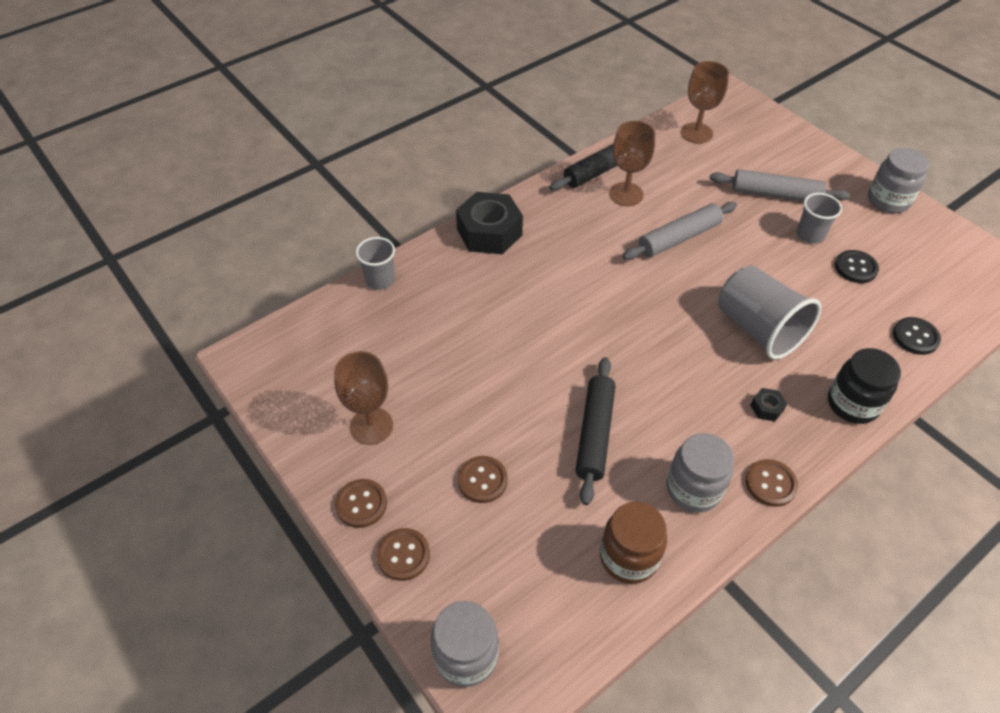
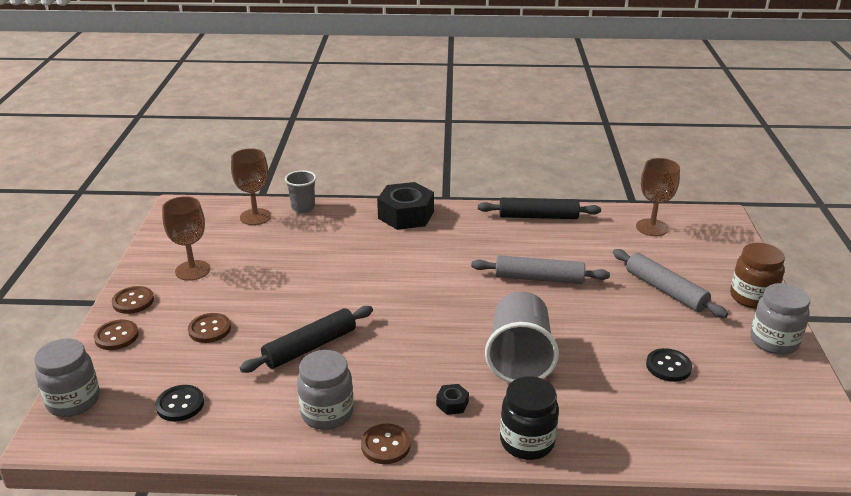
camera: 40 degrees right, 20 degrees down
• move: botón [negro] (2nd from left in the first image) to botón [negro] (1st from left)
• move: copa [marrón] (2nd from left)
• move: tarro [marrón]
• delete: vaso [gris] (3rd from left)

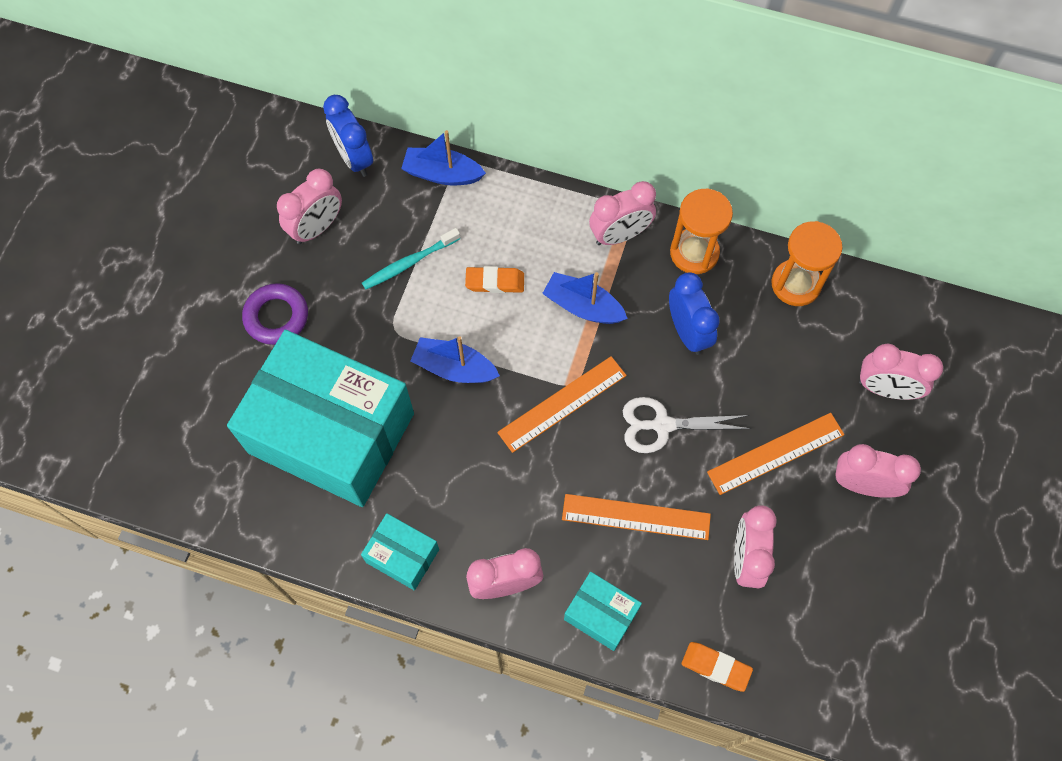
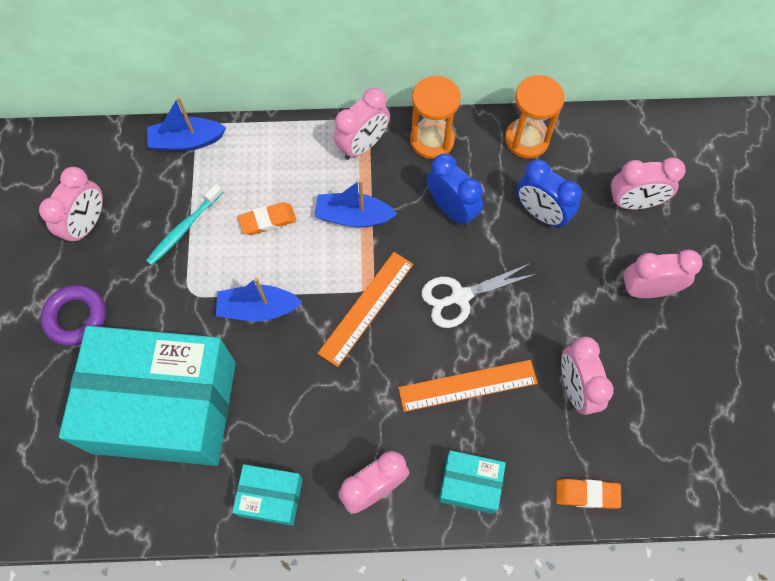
camera: 20 degrees left, 0 degrees up
• move: despertador [azul] (1st from left in the first image) to despertador [azul] (2nd from left)
• delete: regla [naranja] (3rd from left)

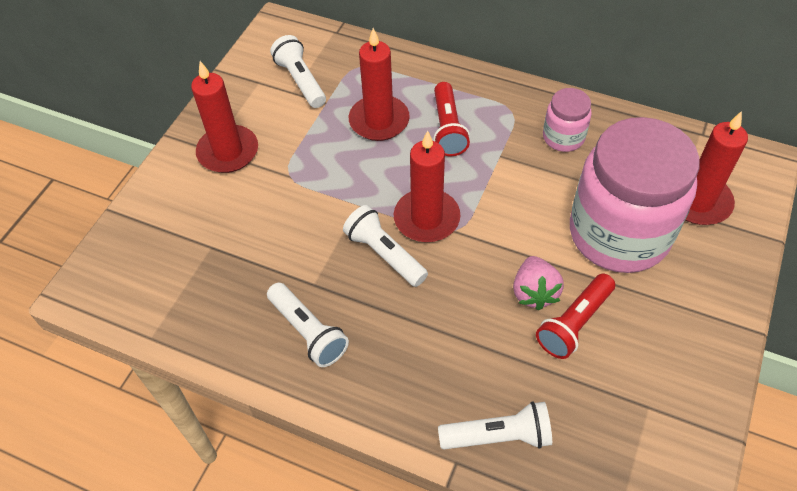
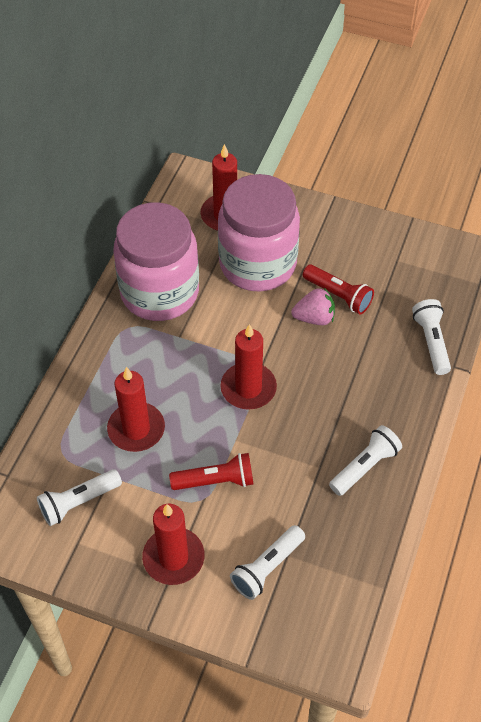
camera: 95 degrees left, 0 degrees up
• resize: tarro [rosa] (1st from left) x2.20
• move: lámpara de mano [rojo] (1st from left)
• move: lámpara de mano [blanco] (3rd from left in the first image) to lámpara de mano [blanco] (2nd from left)

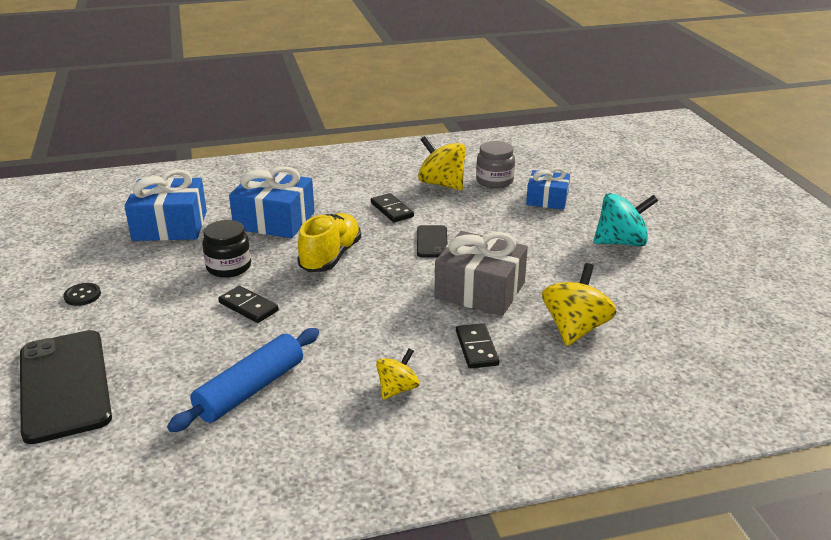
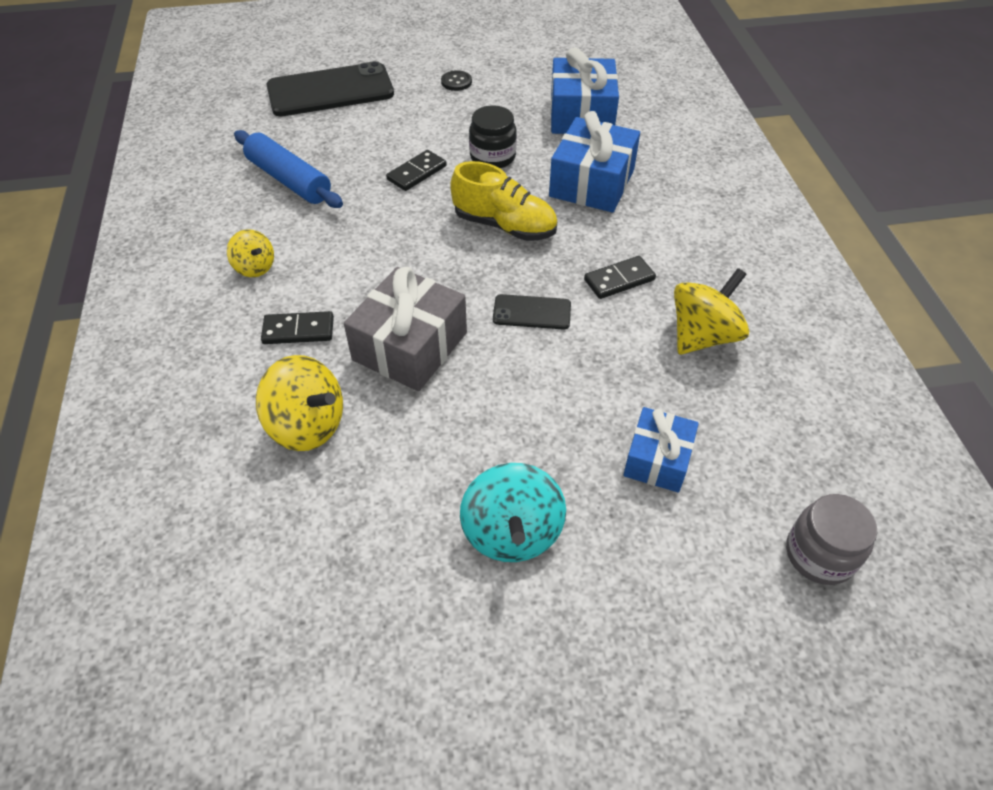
camera: 95 degrees right, 20 degrees up
• move: tarro [gris]

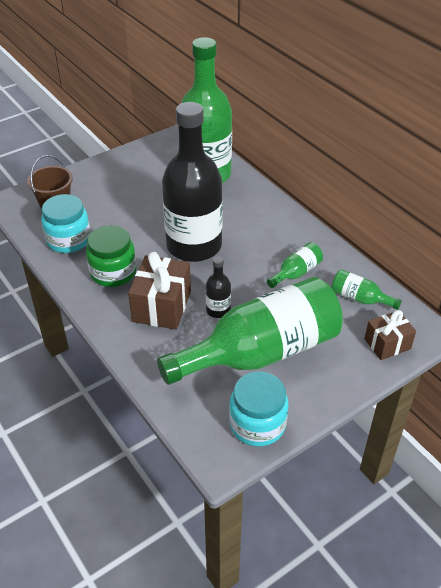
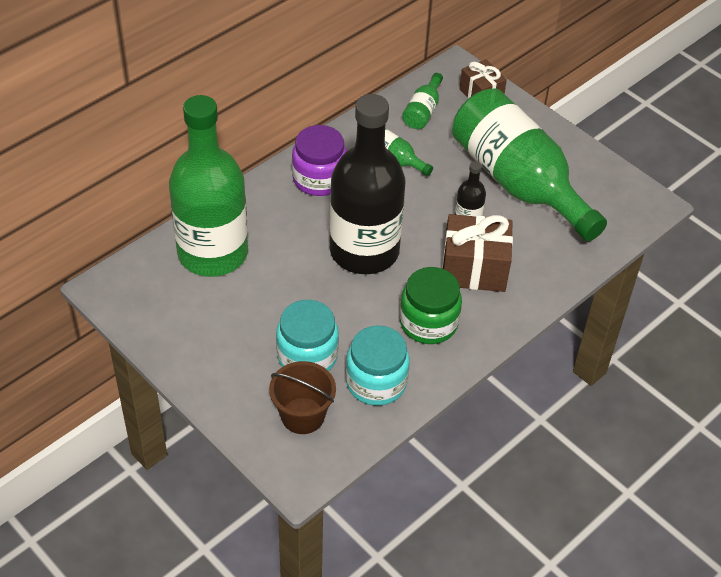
camera: 100 degrees left, 5 degrees up
• move: tarro [turquesa] (2nd from left in the first image) to tarro [turquesa] (1st from left)
• insert: tarro [morado]

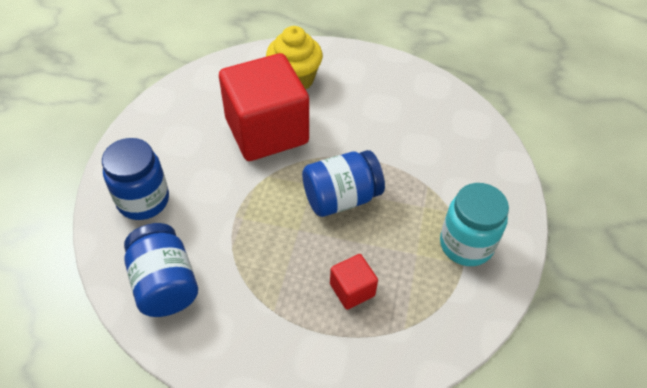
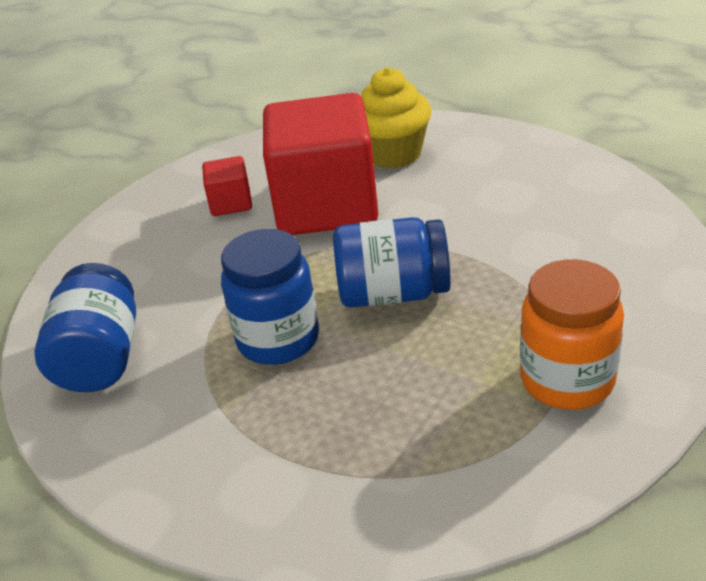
camera: 25 degrees right, 15 degrees down
• move: cubo [rojo] (2nd from left in the first image) to cubo [rojo] (1st from left)
• move: tarro [azul] (1st from left in the first image) to tarro [azul] (2nd from left)
• recolor: tarro [turquesa] to tarro [naranja]

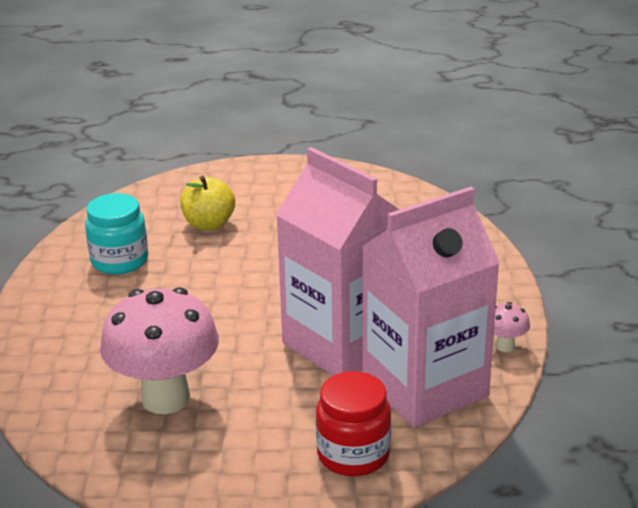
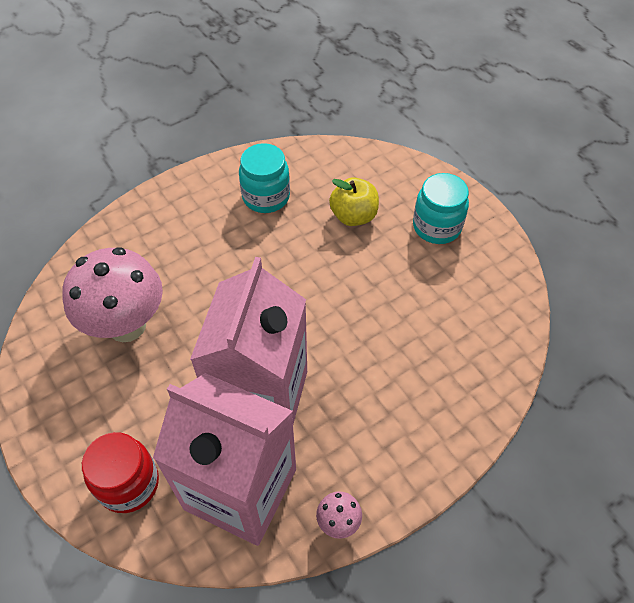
camera: 55 degrees right, 25 degrees up
• insert: tarro [turquesa] (2nd from left)

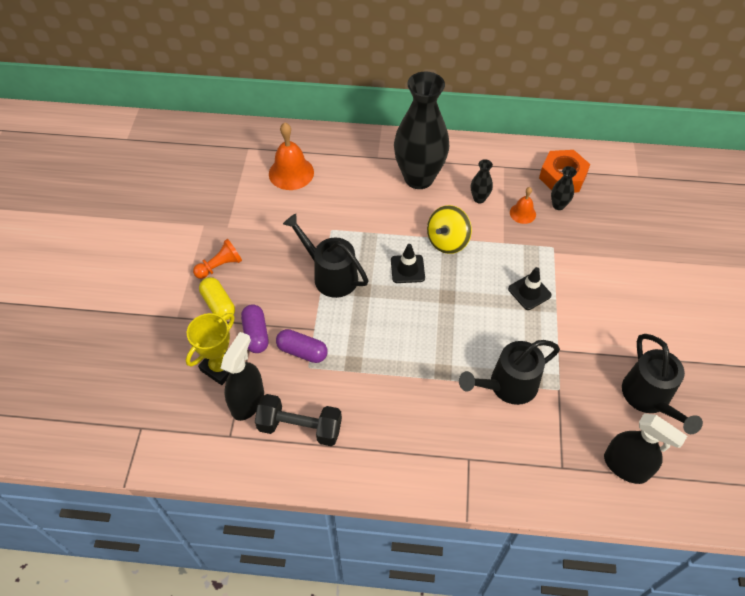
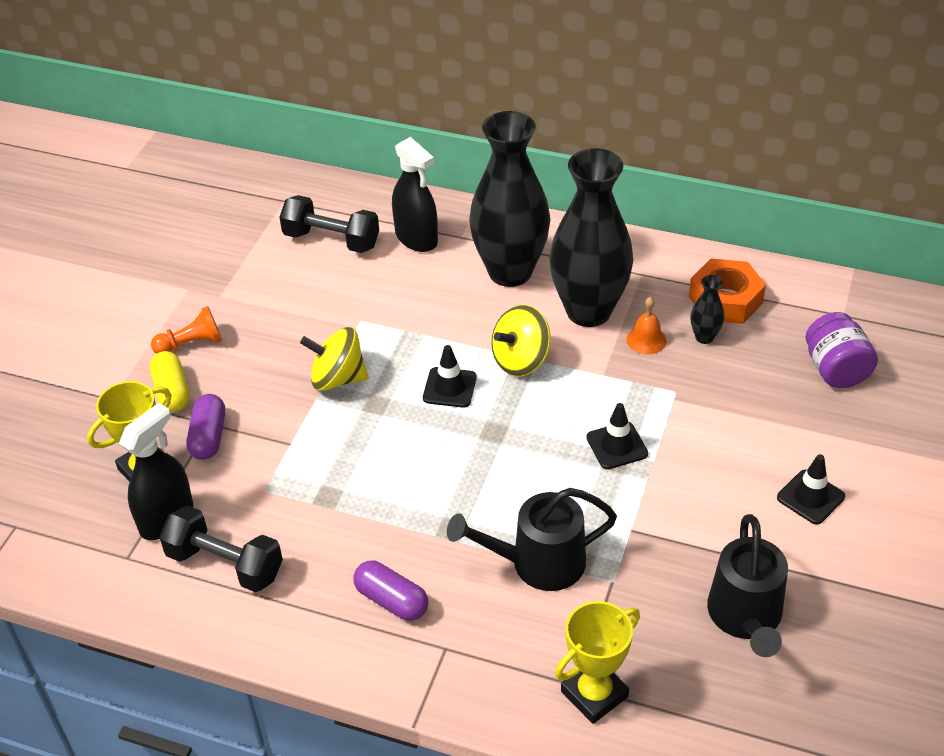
camera: 15 degrees right, 10 degrees down
• replace: campana [naranja] (1st from left) to mancuerna [negro] (2nd from left)
• replace: regadera [negro] (1st from left) to peonza [amarillo] (1st from left)
• move: cápsula [morado] (2nd from left)
• move: pulverizador [negro] (2nd from left)
• resize: florero [negro] (2nd from left) x2.48
• insert: trofeo [amarillo] (2nd from left)
• insert: cono de tráfico [negro] (3rd from left)
• insert: tarro [morado]

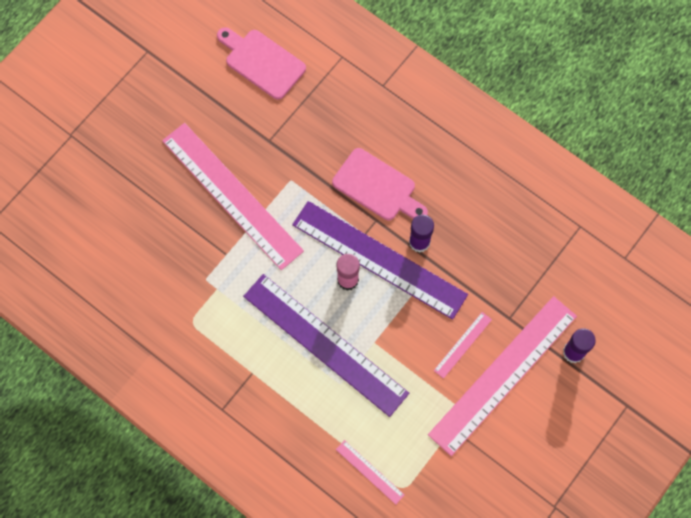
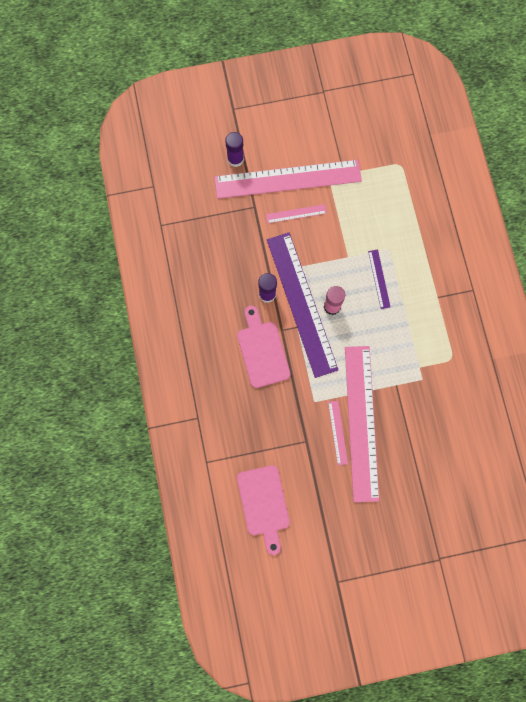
camera: 140 degrees left, 5 degrees up
• move: regla [rosa] (2nd from left in the first image) to regla [rosa] (3rd from left)
• resize: regla [morado] (1st from left in the first image) x0.41

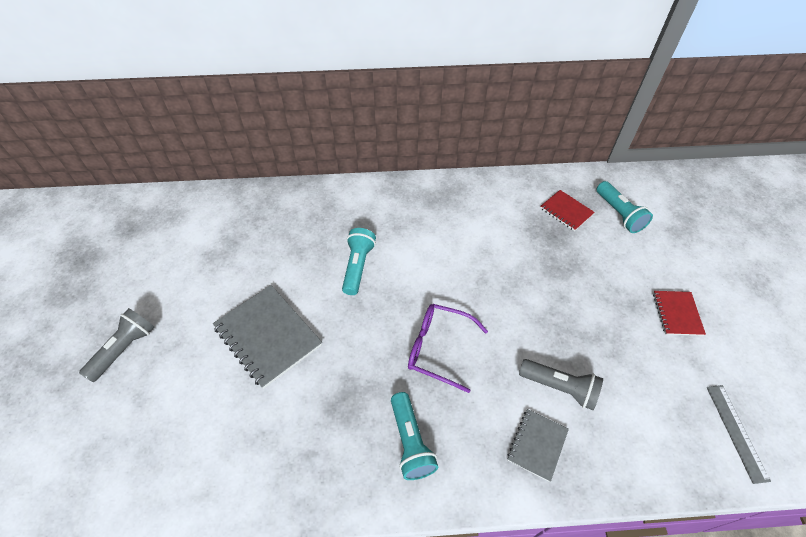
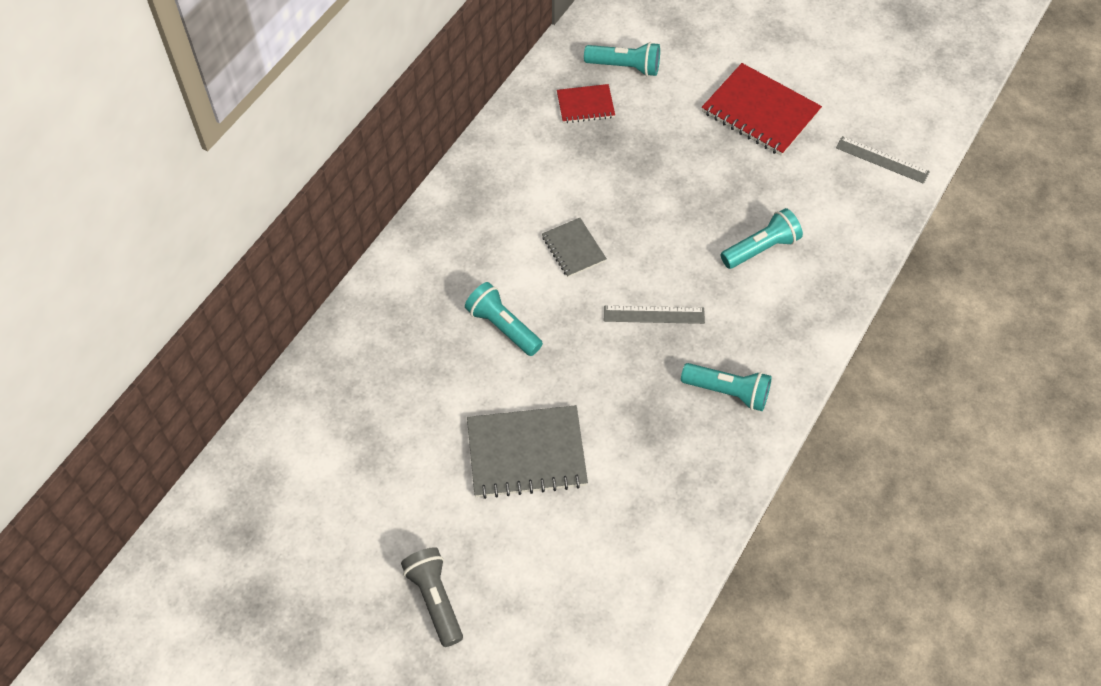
camera: 55 degrees left, 5 degrees up
• move: cuaderno [gris] (2nd from left)
• replace: gafas [morado] to regla [gris] (1st from left)
• resize: cuaderno [rojo] (2nd from left) x1.79
• recolor: lámpara de mano [gris] (2nd from left) to lámpara de mano [turquesa] (4th from left)

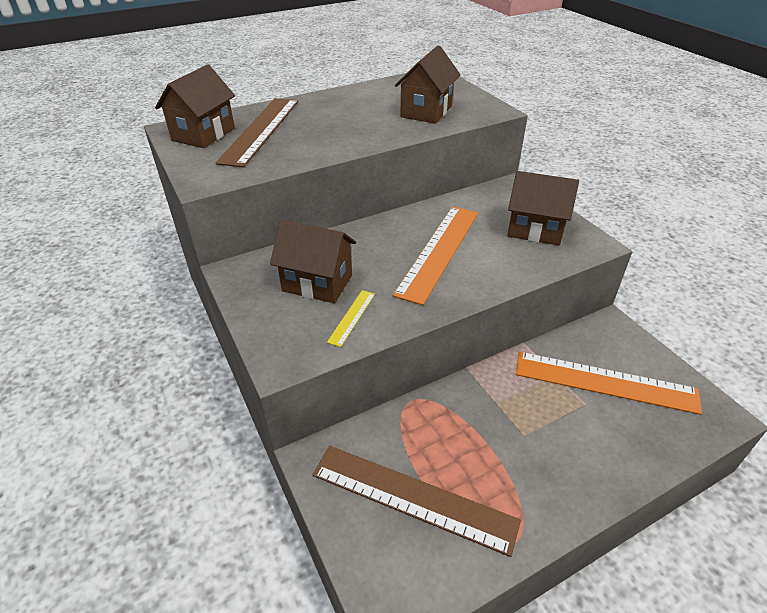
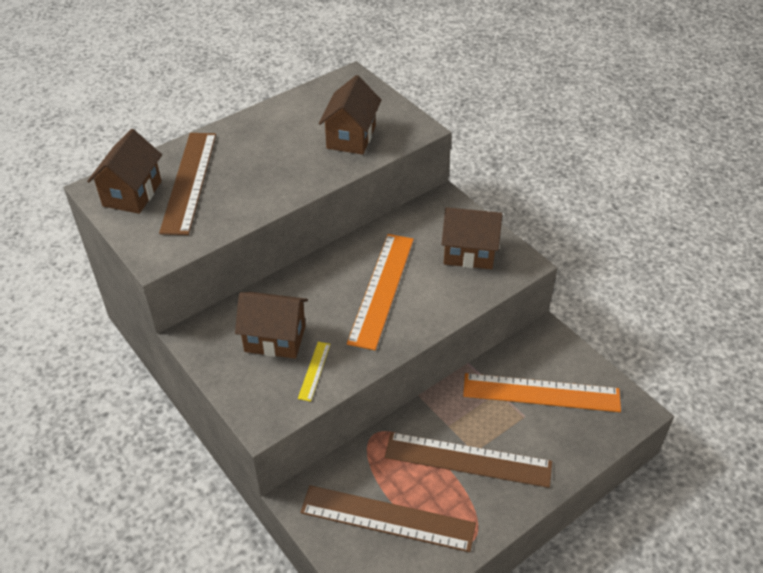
camera: 10 degrees left, 5 degrees up
• insert: regla [marrón] (3rd from left)

